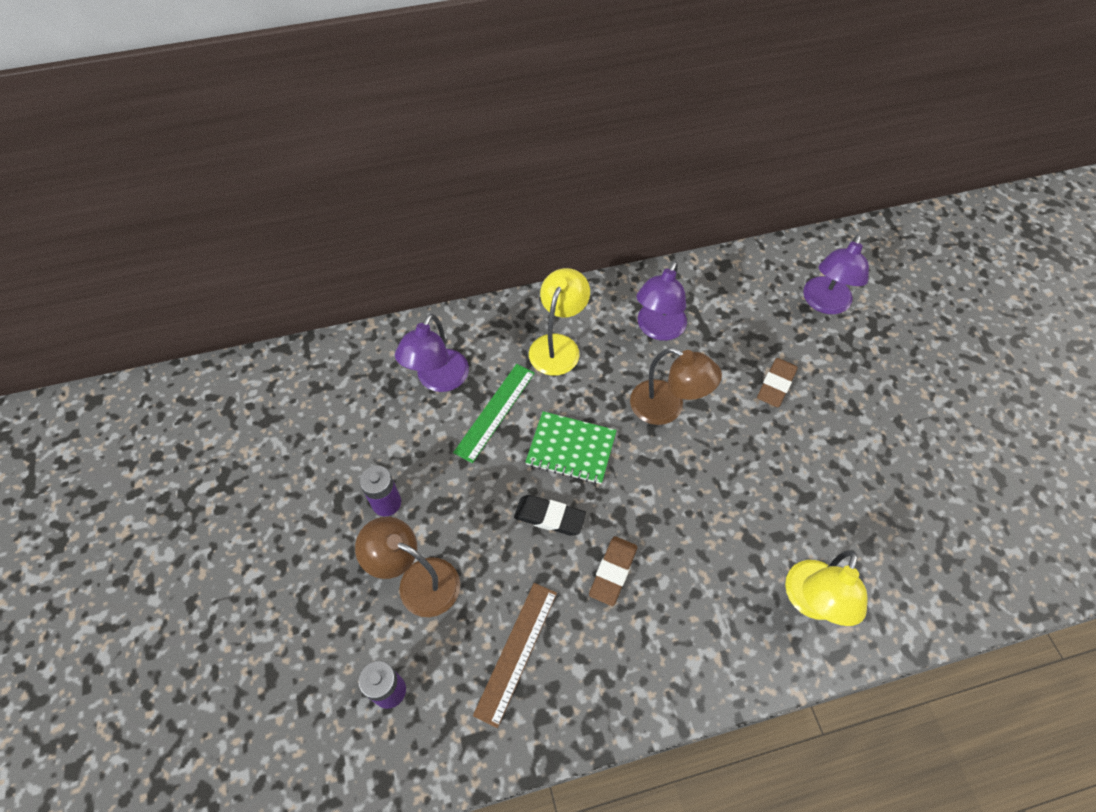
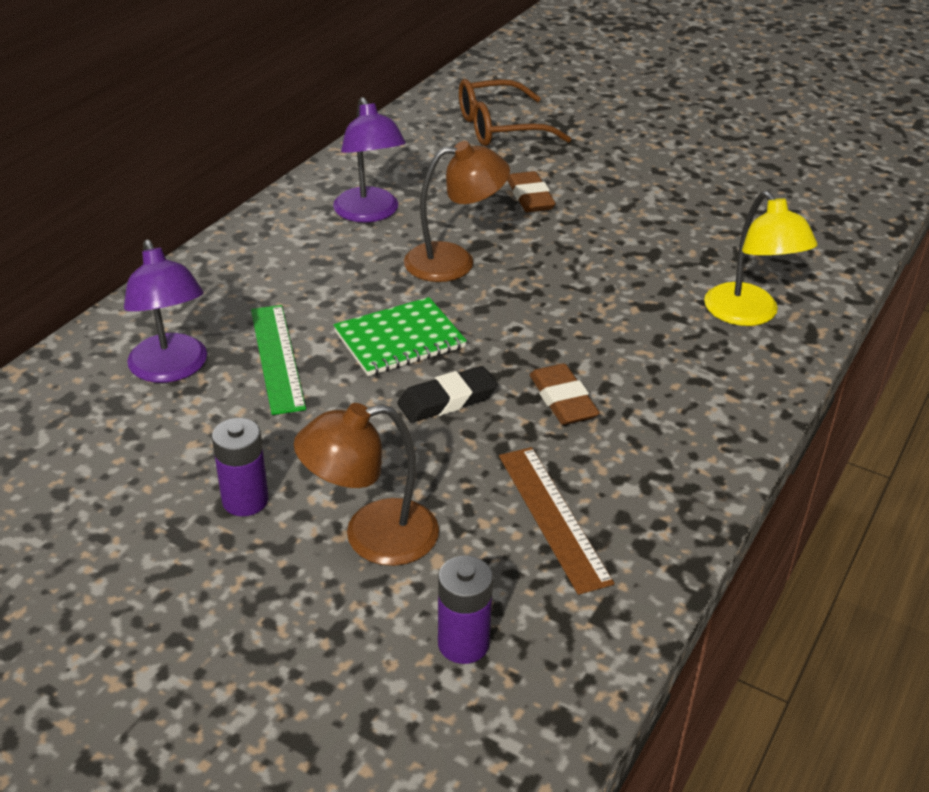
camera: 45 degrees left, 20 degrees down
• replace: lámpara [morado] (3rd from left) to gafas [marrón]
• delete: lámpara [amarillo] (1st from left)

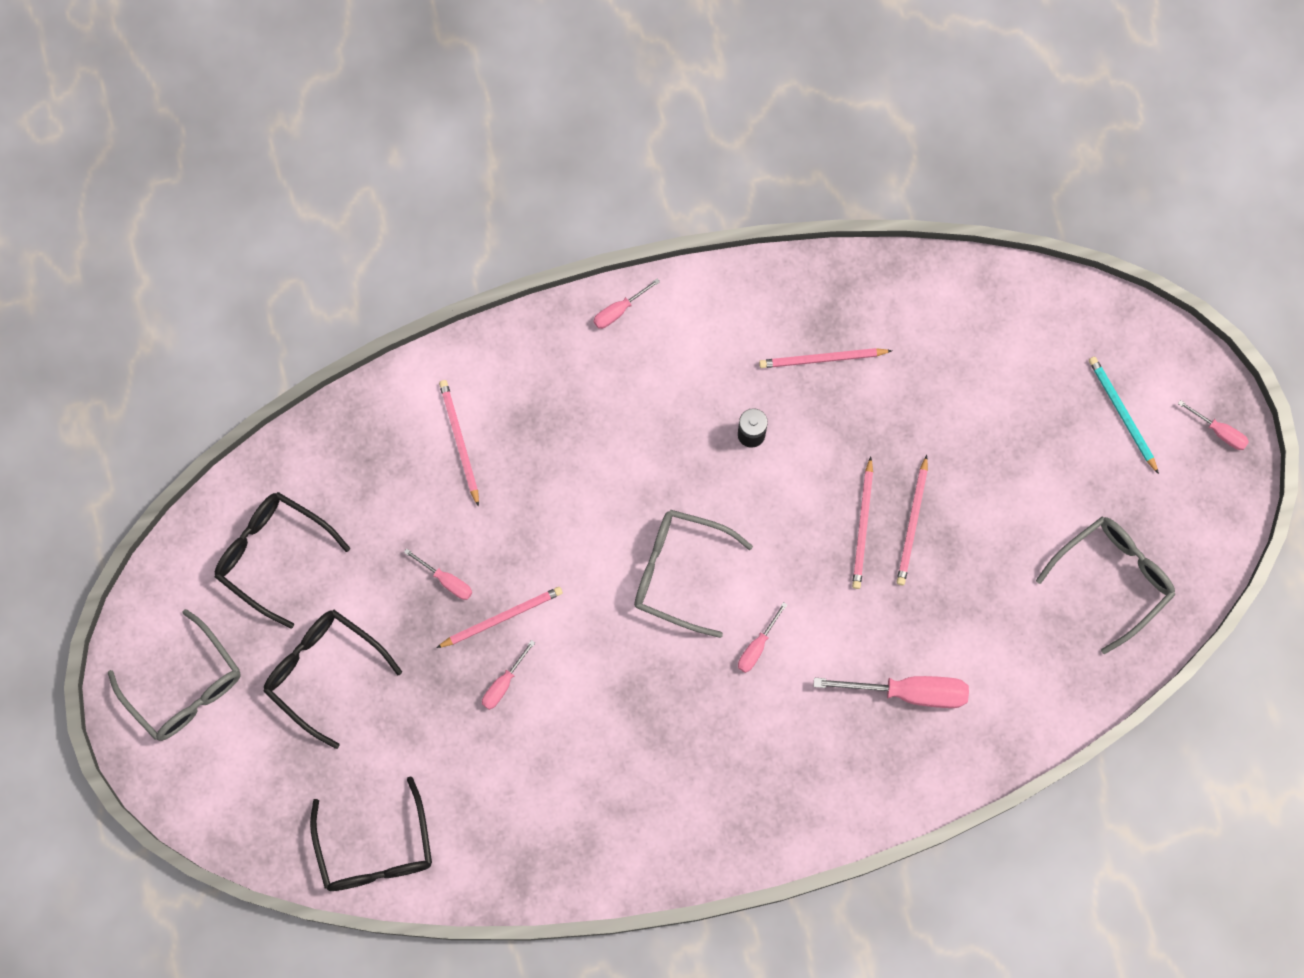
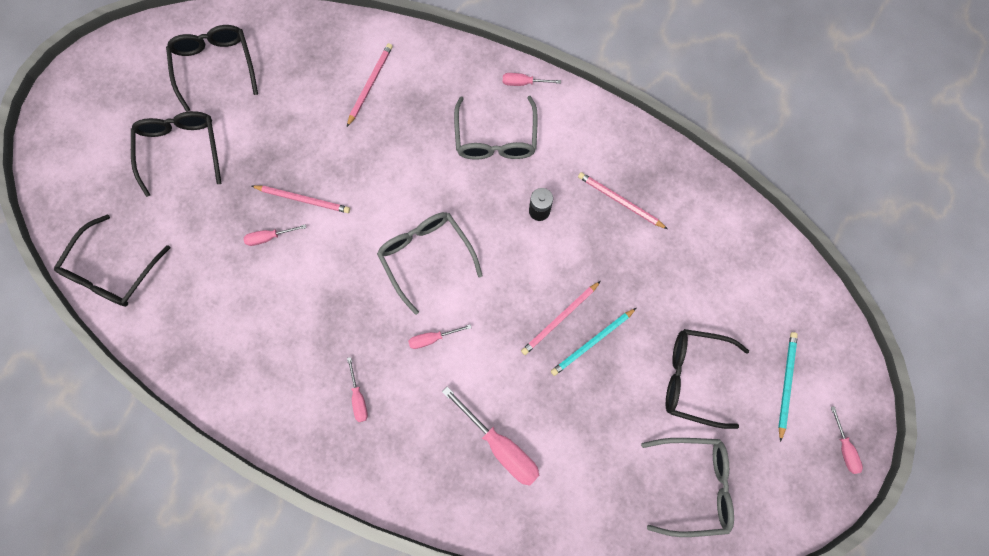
camera: 40 degrees right, 0 degrees up
• move: destornillador [rosa] (1st from left in the first image) to destornillador [rosa] (2nd from left)
• move: gafas [gris] (1st from left in the first image) to gafas [gris] (2nd from left)
• recolor: lápiz [rosa] (5th from left) to lápiz [turquesa] (1st from left)
• insert: gafas [negro] (4th from left)

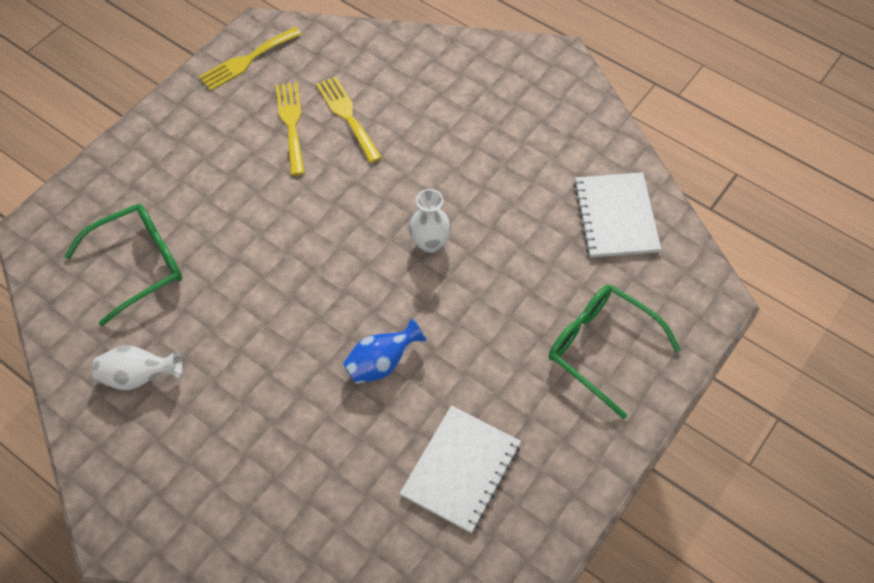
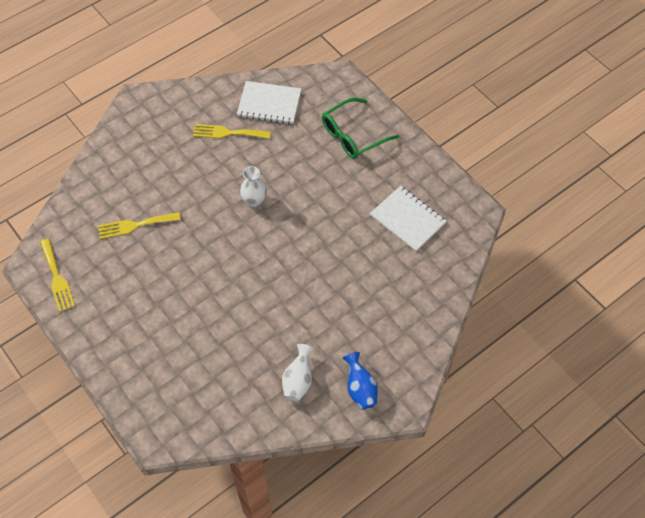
camera: 75 degrees left, 0 degrees up
• move: tenedor [amarillo] (2nd from left in the first image) to tenedor [amarillo] (3rd from left)
• move: florero [azul]
• delete: gafas [verde] (1st from left)

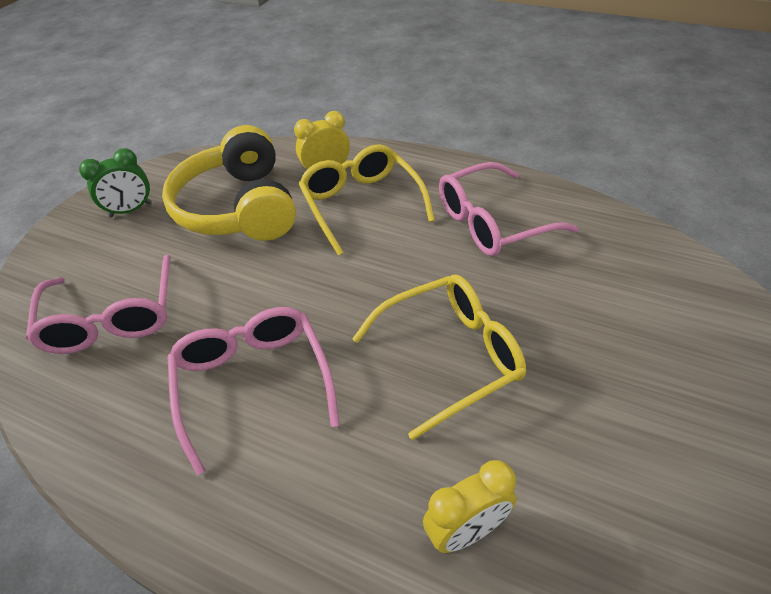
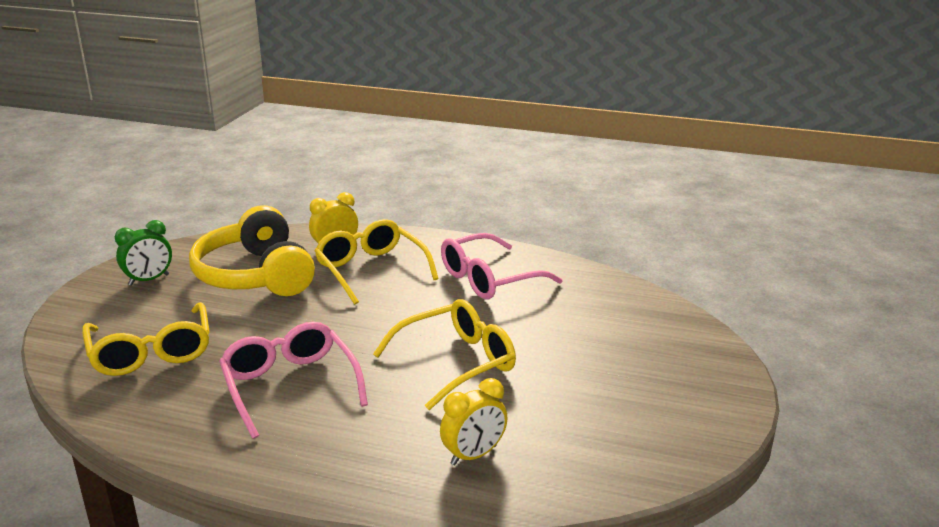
camera: 10 degrees left, 20 degrees down
• recolor: gafas [rosa] (1st from left) to gafas [amarillo] (1st from left)

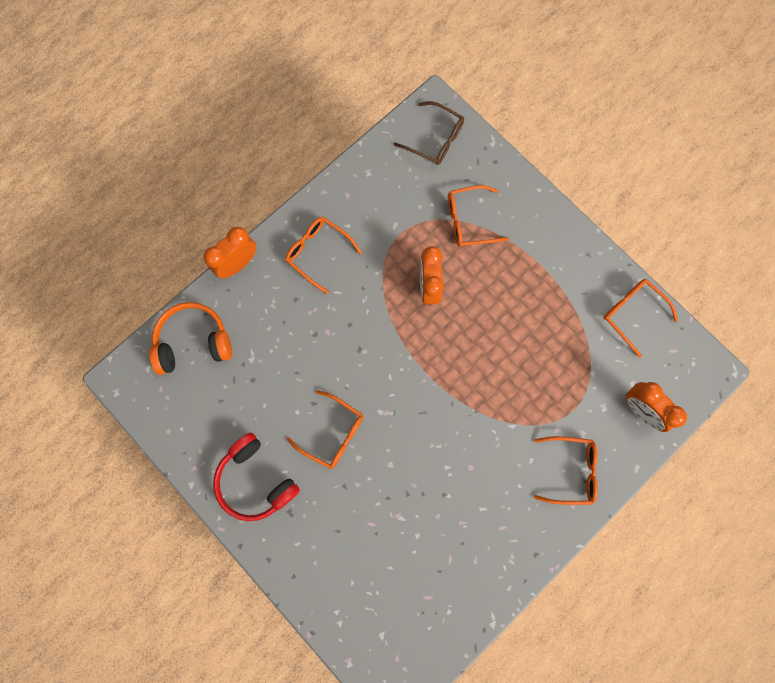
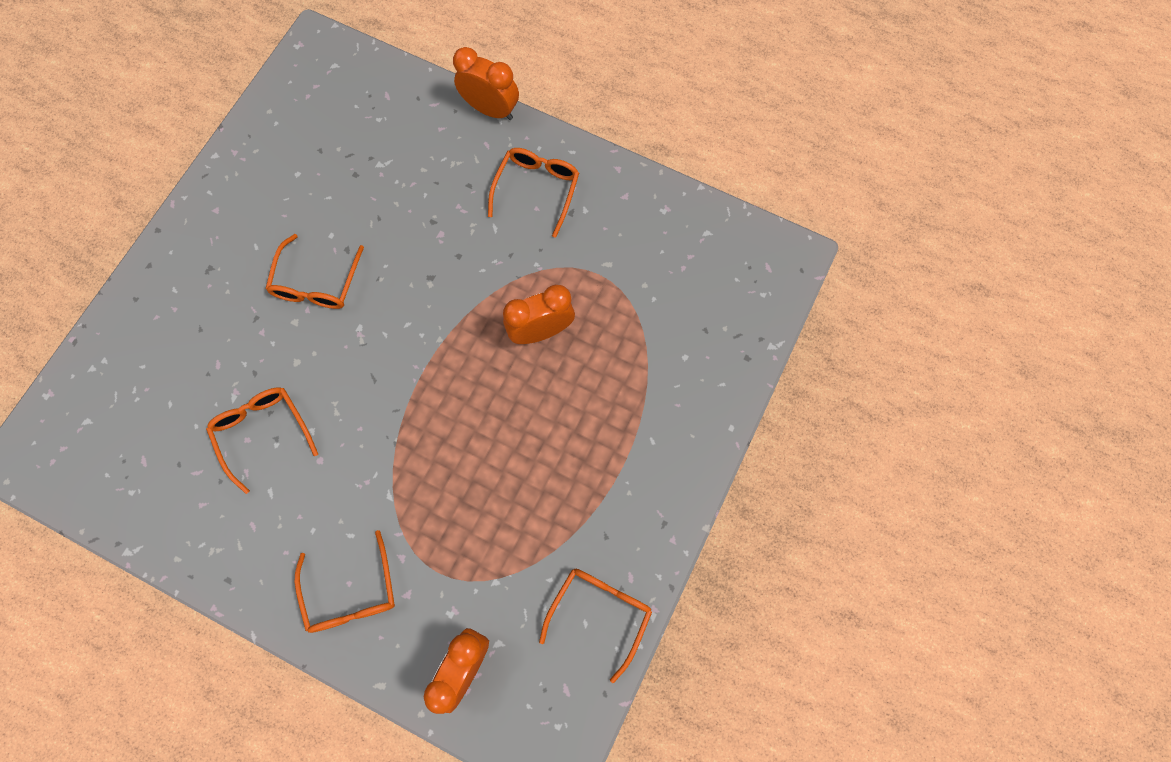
camera: 70 degrees right, 5 degrees down
• move: gafas [naranja] (3rd from left in the first image) to gafas [naranja] (1st from left)
• delete: auriculares [naranja]
• delete: auriculares [rojo]
• delete: gafas [marrón]

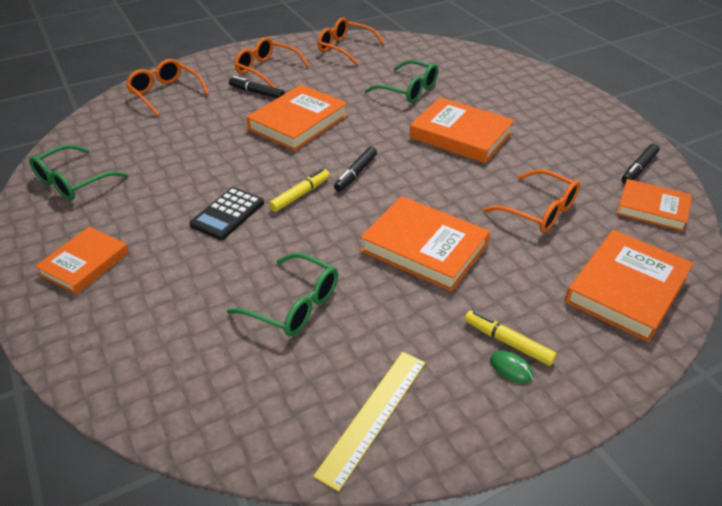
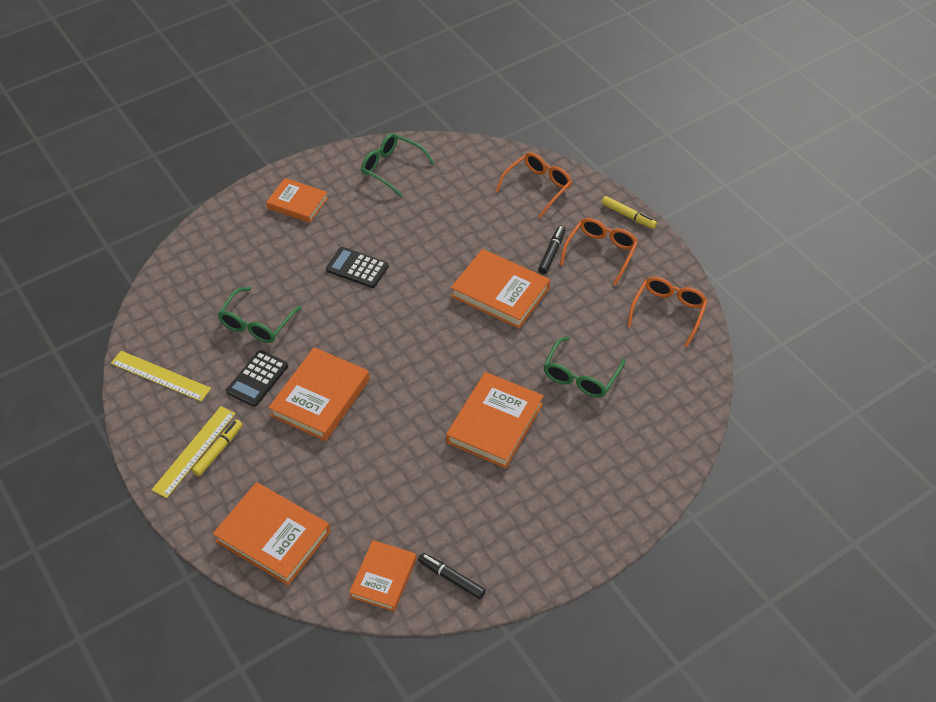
camera: 85 degrees right, 10 degrees up
• replace: ratón [verde] to regla [amarillo] (2nd from left)
• insert: calculadora [negro] (1st from left)
• move: rotulador [amarillo] (1st from left in the first image) to rotulador [amarillo] (2nd from left)
• delete: rotulador [negro] (2nd from left)
• delete: gafas [naranja] (4th from left)

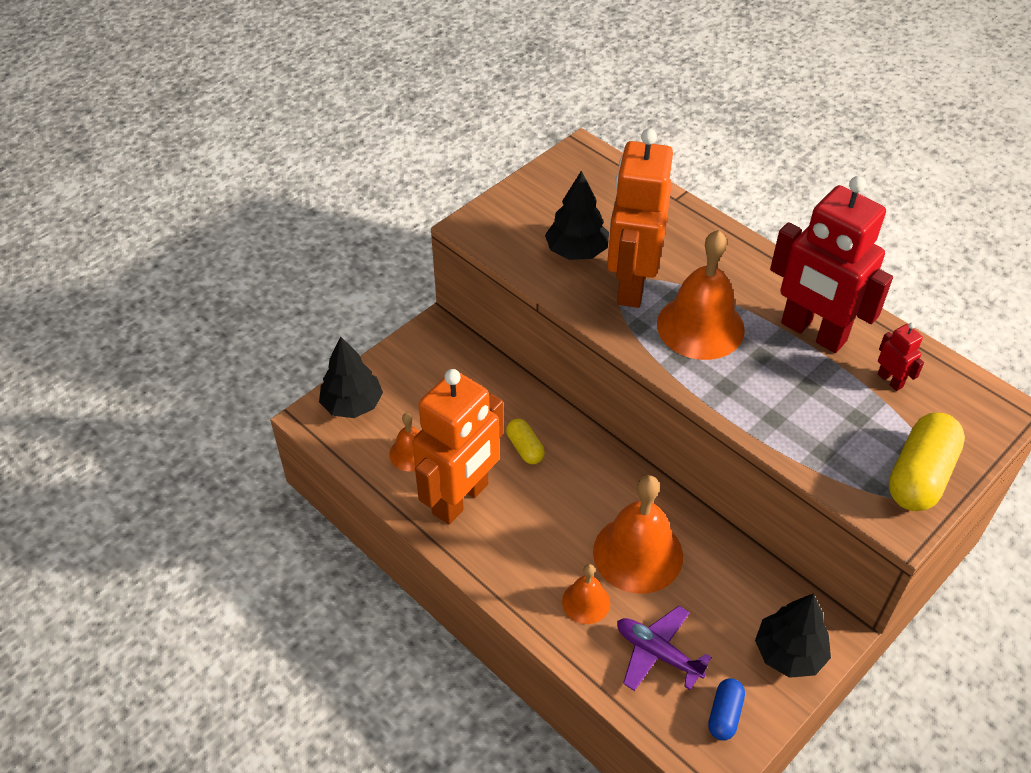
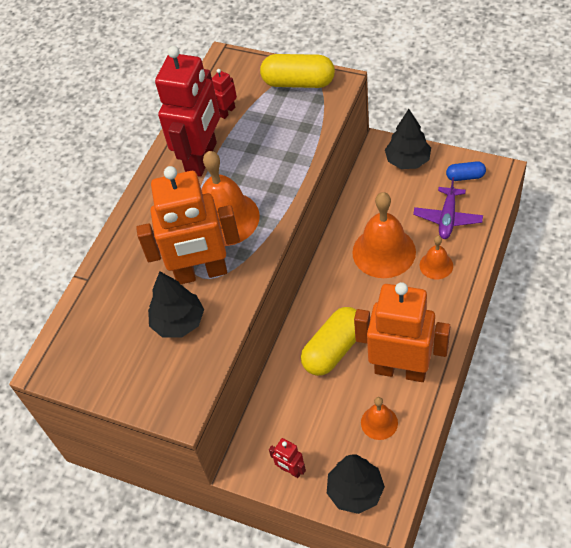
camera: 105 degrees left, 5 degrees up
• insert: robot [rojo] (3rd from left)
• resize: cápsula [amarillo] (1st from left in the first image) x1.86

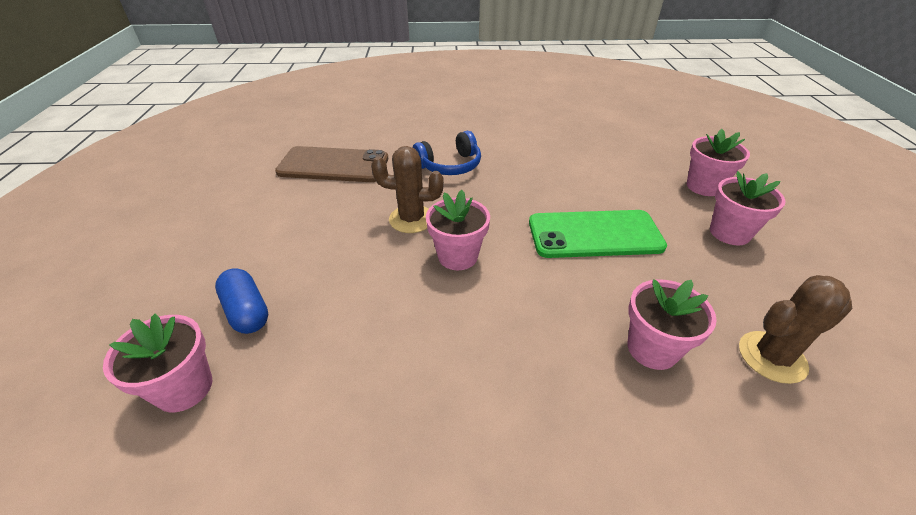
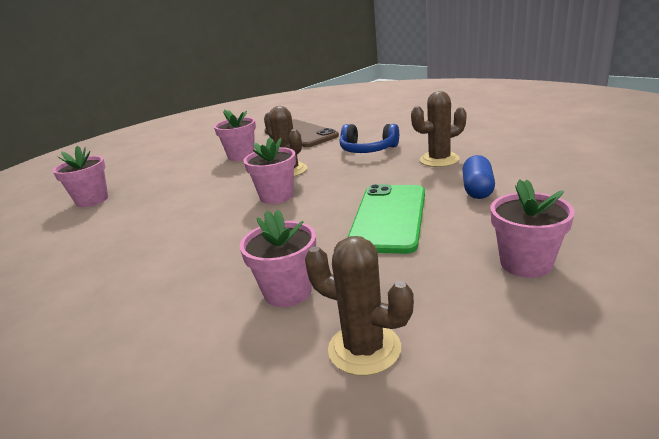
camera: 50 degrees right, 15 degrees down
• move: maceta [rosa] (4th from left in the first image) to maceta [rosa] (2nd from left)
• rotate: móvil [verde] 60 degrees clockwise
• insert: cactus [marrón] (3rd from left)
• move: cápsula [azul]

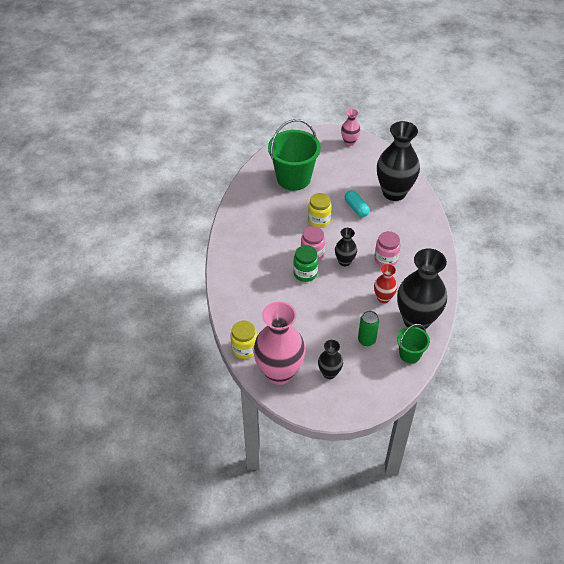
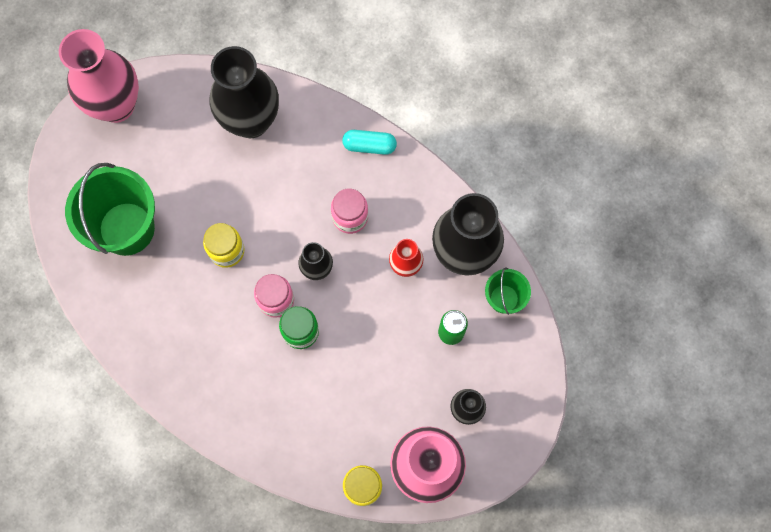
camera: 55 degrees left, 25 degrees up
• resize: florero [rosa] (2nd from left in the first image) x2.03
• move: cápsula [turquesa]

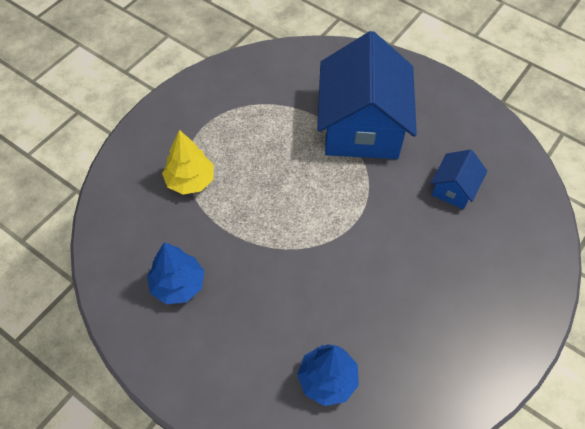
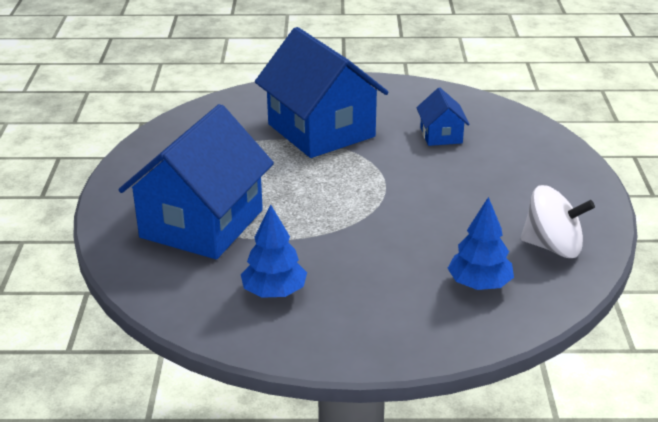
camera: 35 degrees left, 25 degrees down
• replace: árbol [amarillo] to casa [azul] (1st from left)
• insert: peonza [blanco]

